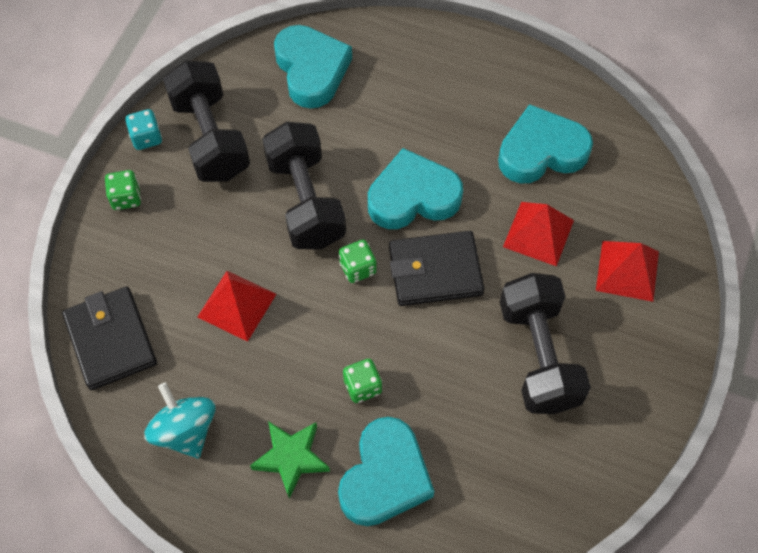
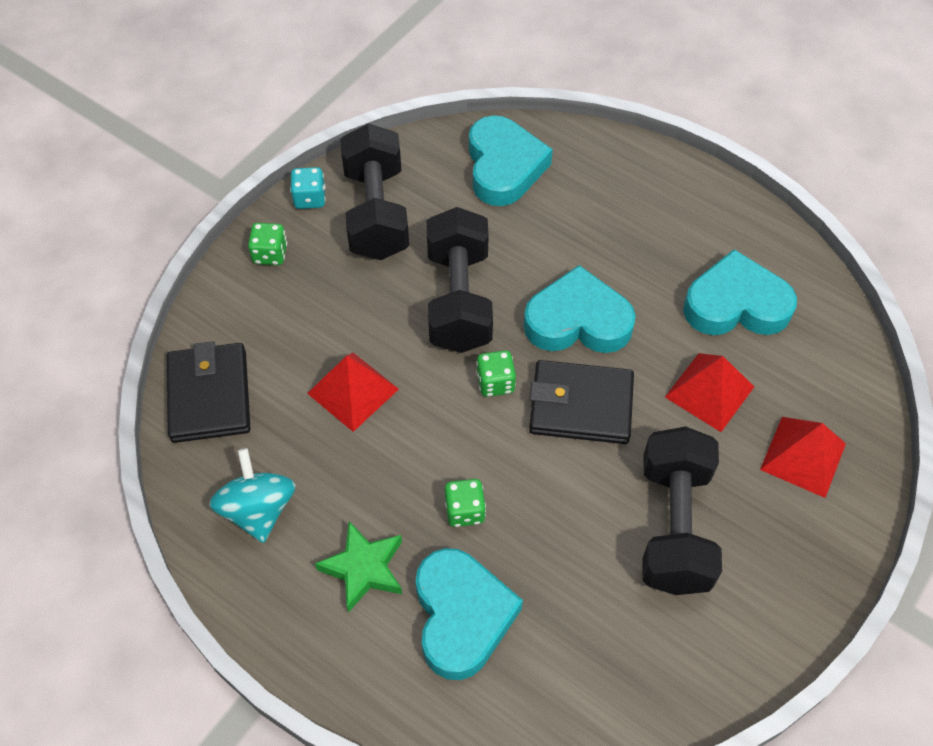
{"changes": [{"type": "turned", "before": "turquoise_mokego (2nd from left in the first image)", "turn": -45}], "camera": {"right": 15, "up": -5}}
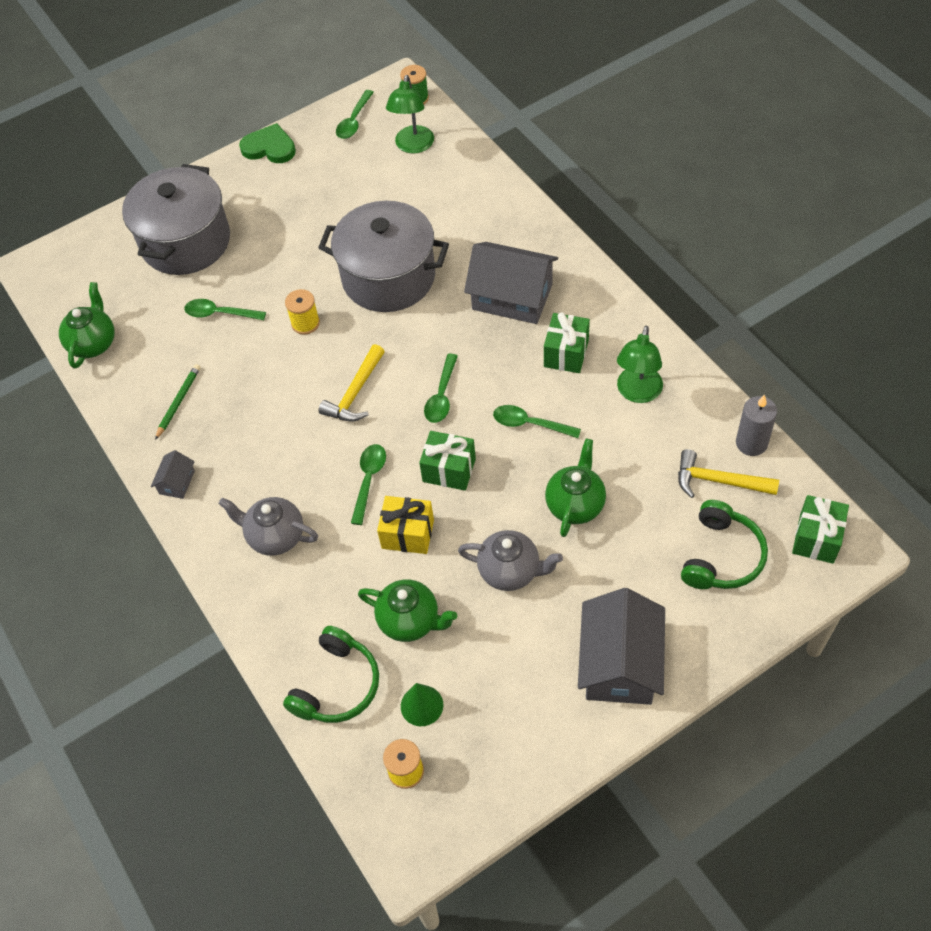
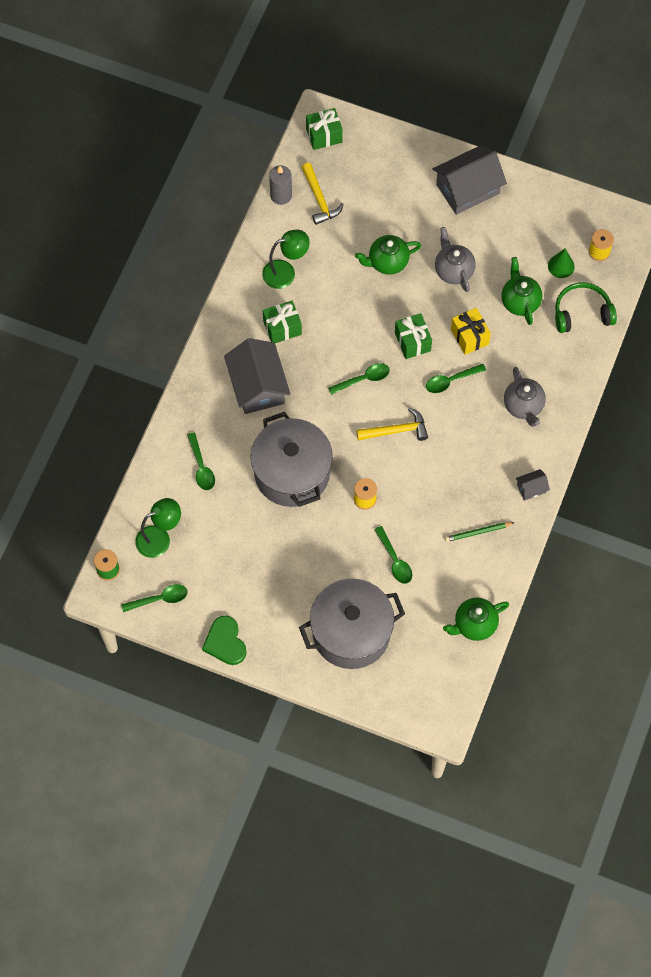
{"changes": [{"type": "moved", "before": "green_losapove (5th from left in the first image)", "after": "green_losapove (2nd from left)"}, {"type": "removed", "before": "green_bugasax (2nd from left)"}], "camera": {"right": -130, "up": 10}}
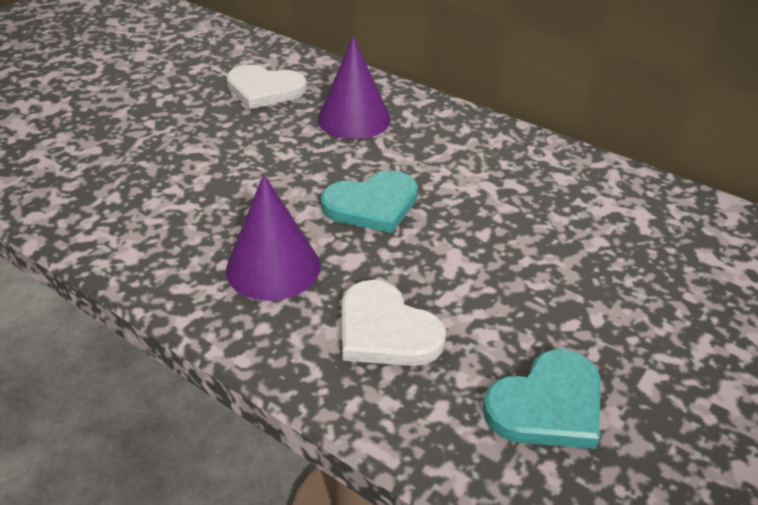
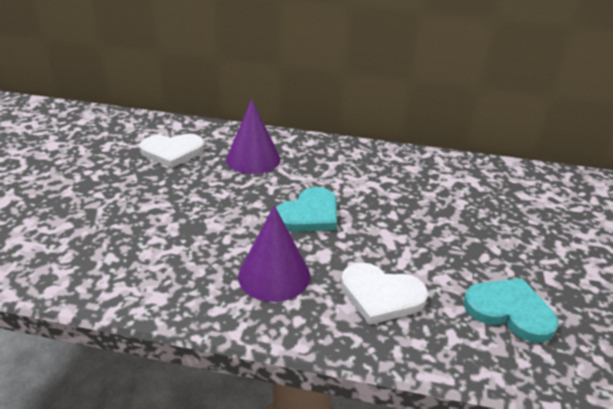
{"changes": [{"type": "turned", "before": "turquoise_mokego (2nd from left)", "turn": -90}], "camera": {"right": -25, "up": -5}}
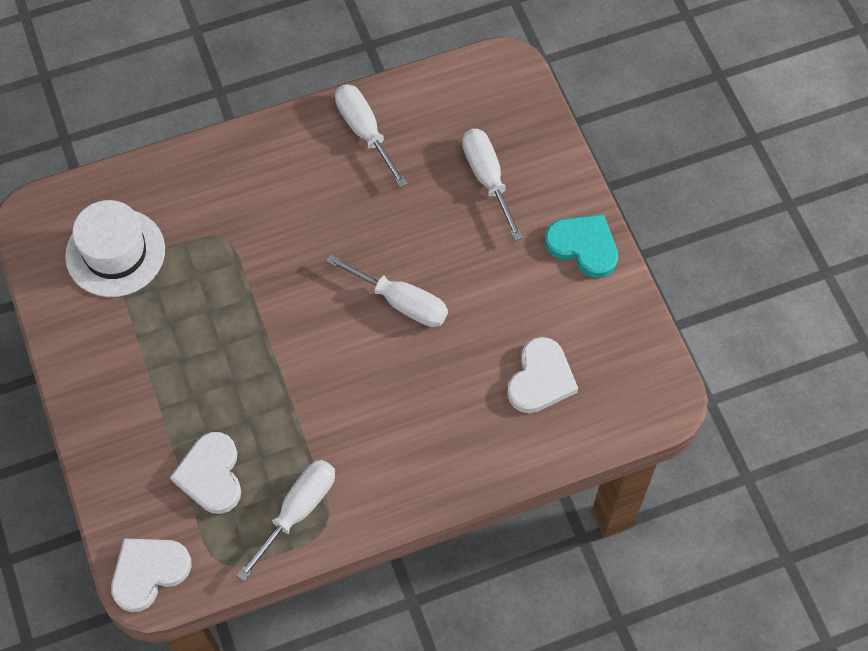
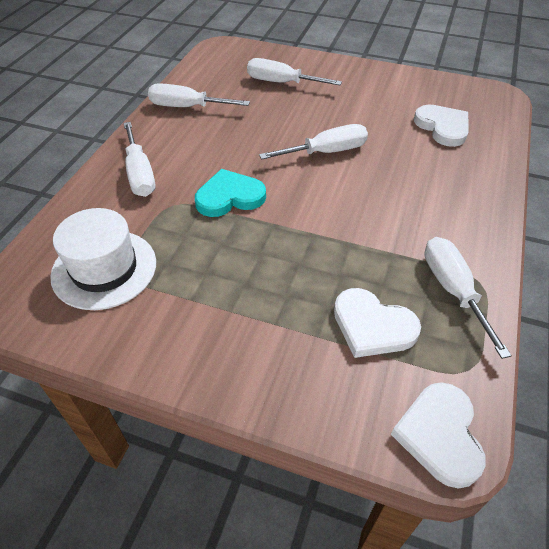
{"changes": [{"type": "moved", "before": "turquoise_mokego"}, {"type": "added", "after": "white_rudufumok (1st from left)"}], "camera": {"right": -50, "up": -15}}
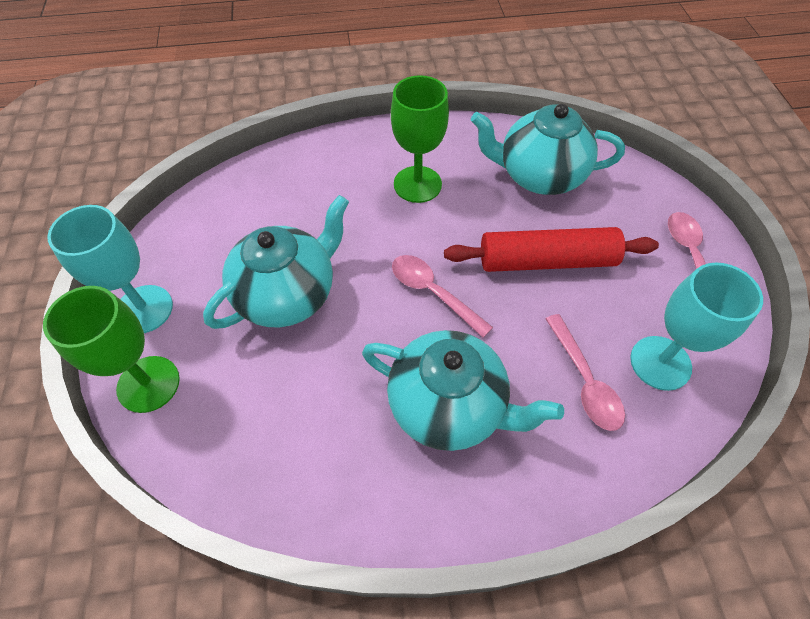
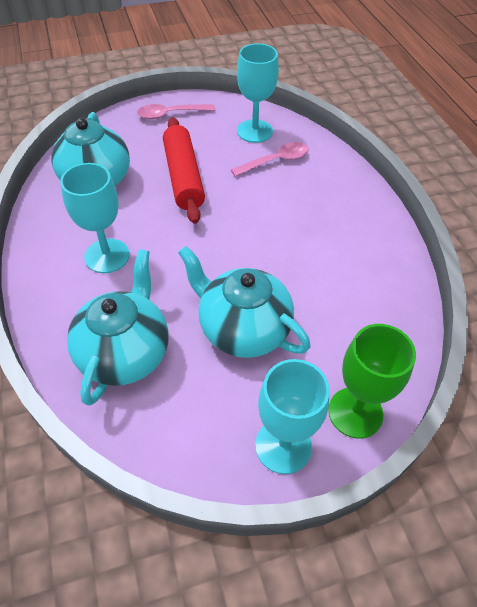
{"changes": [{"type": "recoloured", "before": "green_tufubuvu (2nd from left)", "after": "turquoise_tufubuvu (1st from left)"}, {"type": "removed", "before": "pink_losapove (1st from left)"}, {"type": "moved", "before": "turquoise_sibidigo (2nd from left)"}], "camera": {"right": -100, "up": -5}}
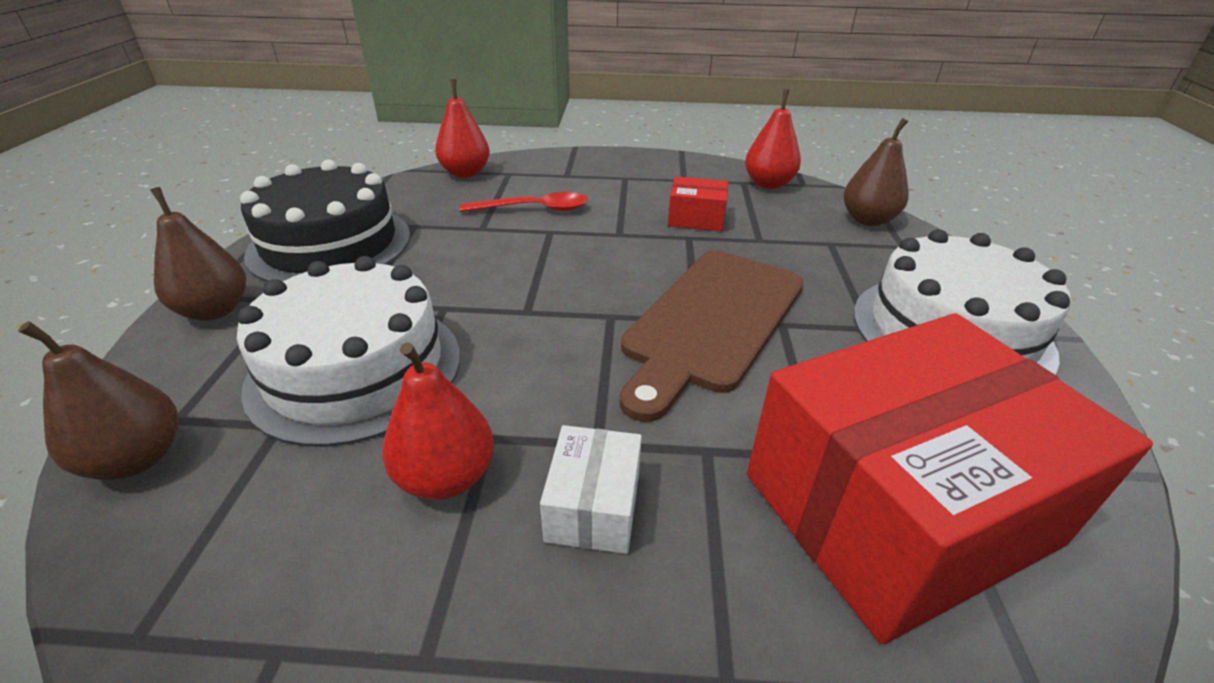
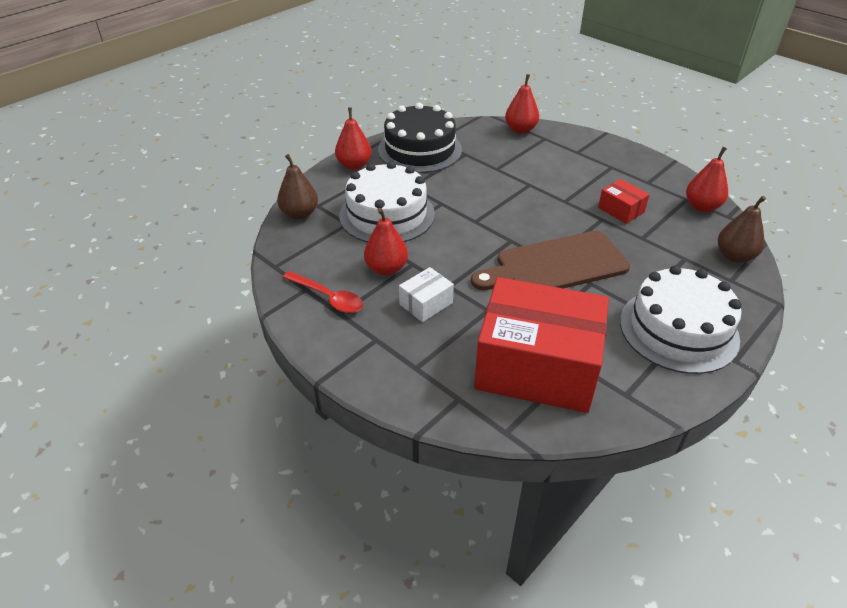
{"changes": [{"type": "recoloured", "before": "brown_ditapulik (2nd from left)", "after": "red_ditapulik (1st from left)"}, {"type": "moved", "before": "red_losapove"}], "camera": {"right": 40, "up": 5}}
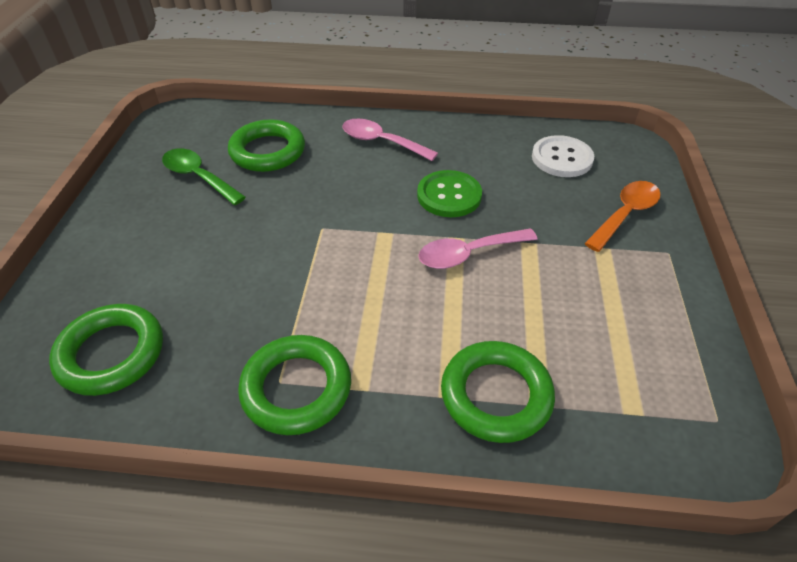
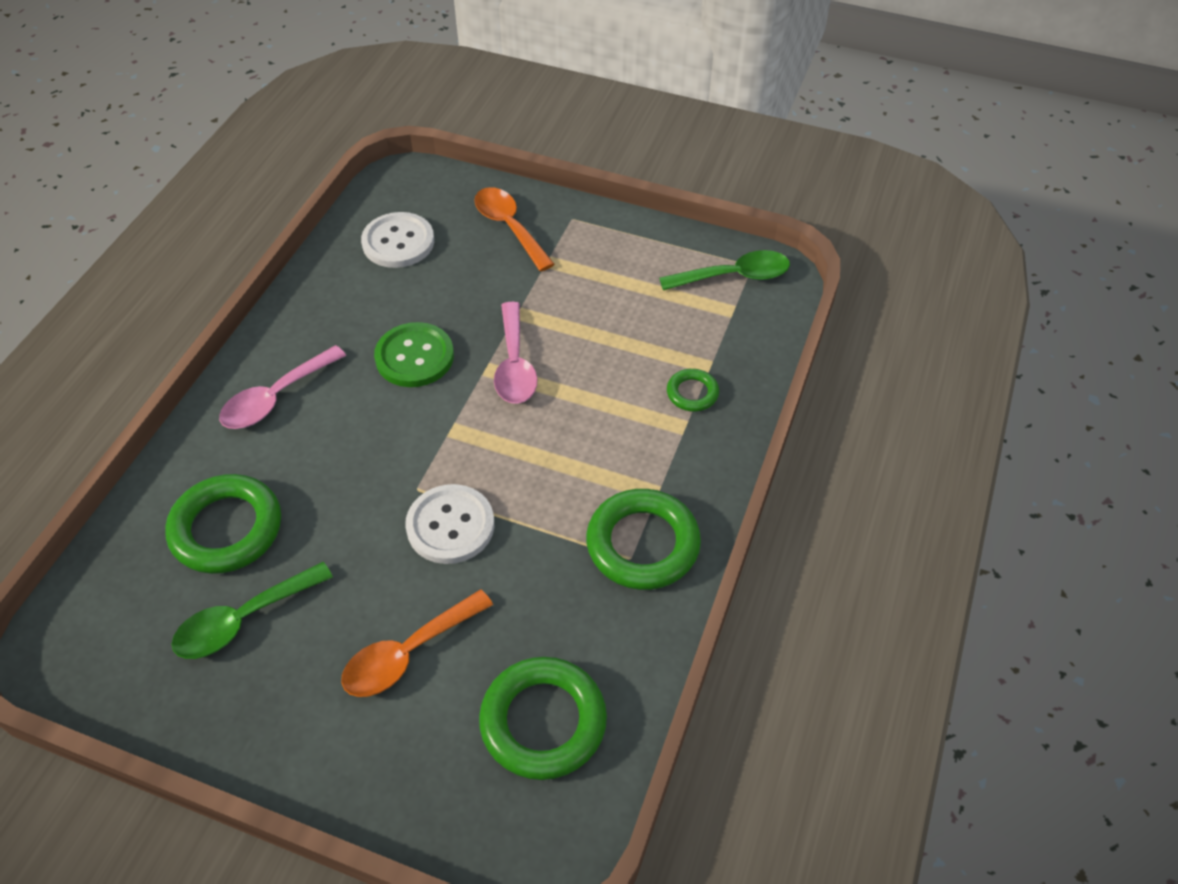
{"changes": [{"type": "resized", "before": "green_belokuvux (4th from left)", "scale": 0.51}, {"type": "added", "after": "green_losapove (2nd from left)"}, {"type": "added", "after": "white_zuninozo (2nd from left)"}, {"type": "added", "after": "orange_losapove (1st from left)"}], "camera": {"right": -75, "up": 5}}
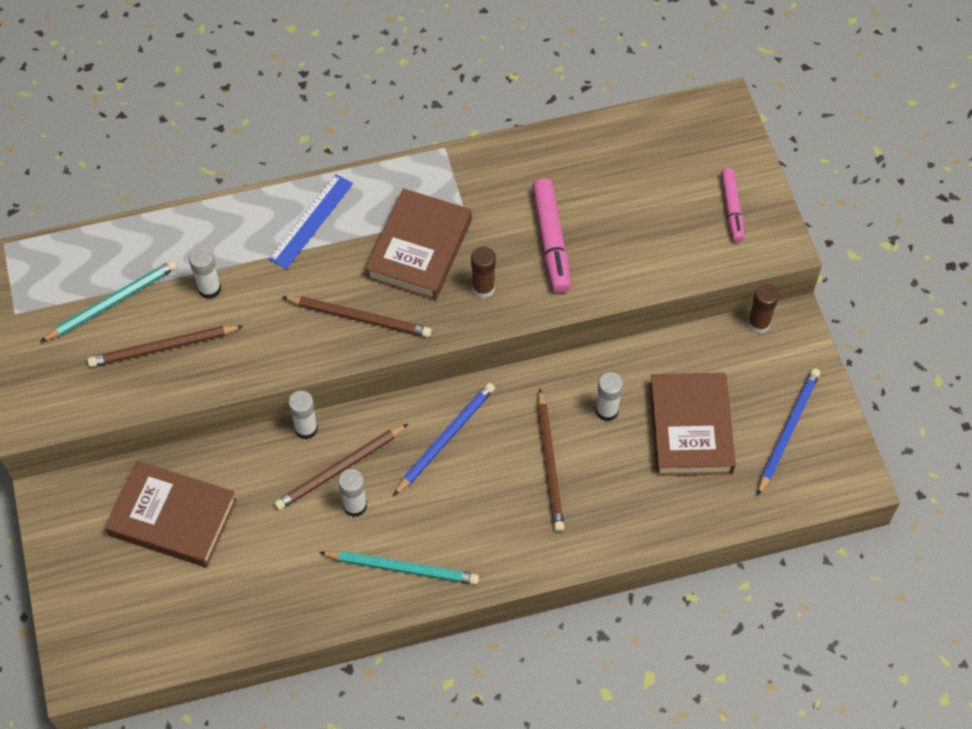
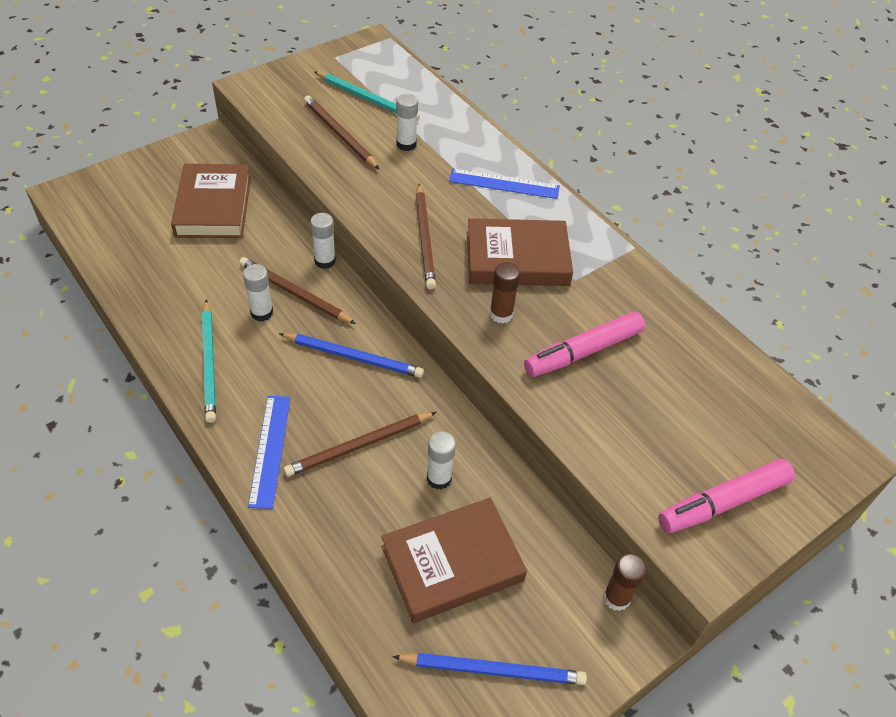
{"changes": [{"type": "resized", "before": "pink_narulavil (2nd from left)", "scale": 1.53}, {"type": "added", "after": "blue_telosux (1st from left)"}], "camera": {"right": 65, "up": -10}}
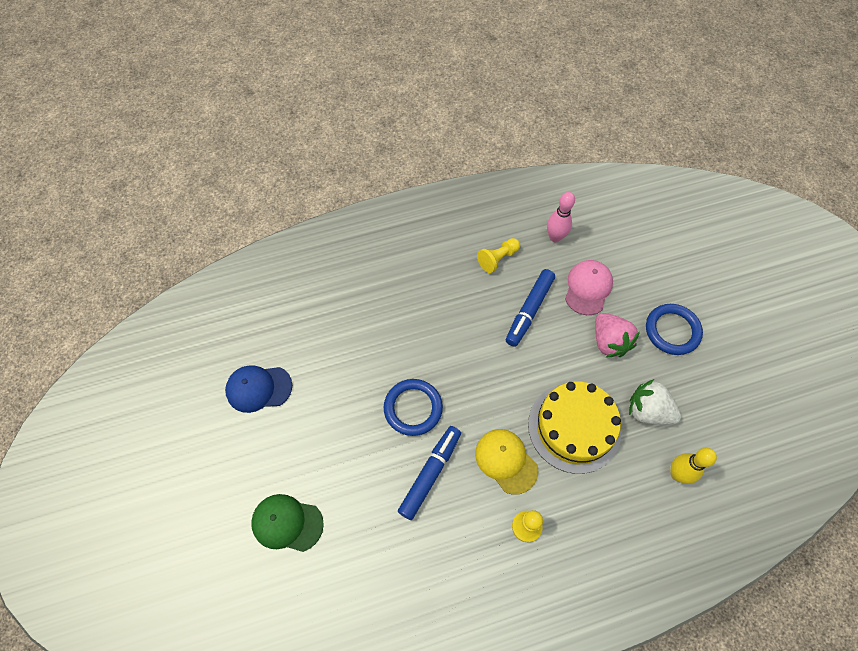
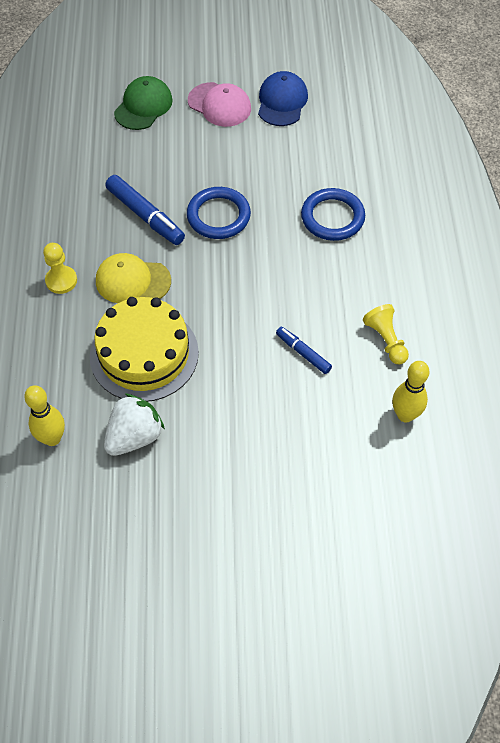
{"changes": [{"type": "recoloured", "before": "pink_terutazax", "after": "yellow_terutazax (2nd from left)"}, {"type": "moved", "before": "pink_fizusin"}, {"type": "resized", "before": "blue_narulavil (2nd from left)", "scale": 0.59}, {"type": "moved", "before": "blue_belokuvux (2nd from left)"}, {"type": "removed", "before": "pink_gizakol"}, {"type": "turned", "before": "yellow_fizusin", "turn": -150}], "camera": {"right": 105, "up": -5}}
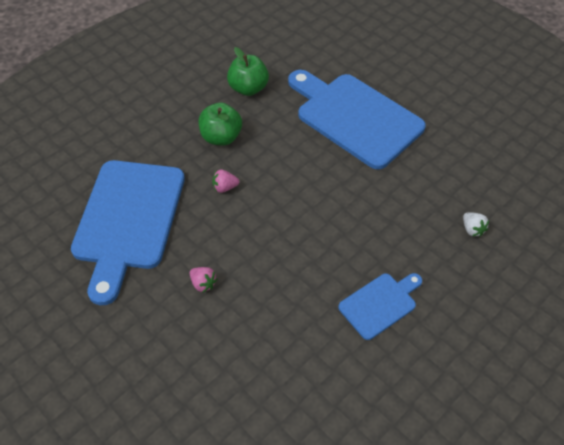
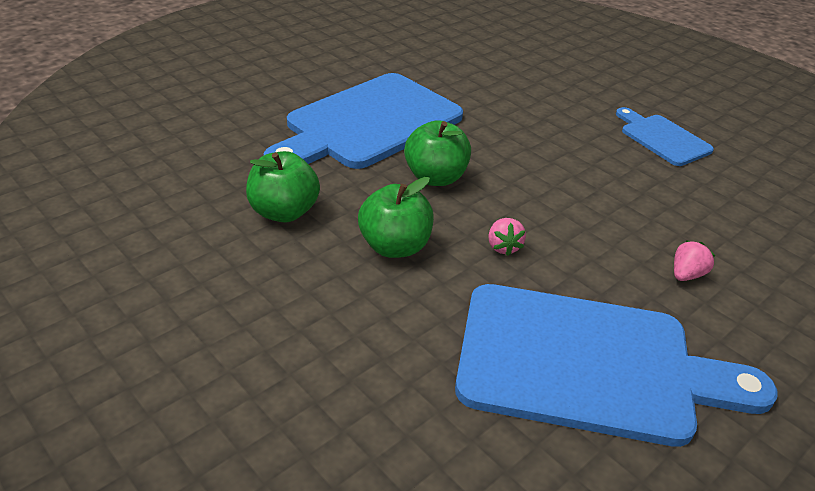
{"changes": [{"type": "removed", "before": "white_gizakol"}, {"type": "added", "after": "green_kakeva (3rd from left)"}], "camera": {"right": -90, "up": -15}}
